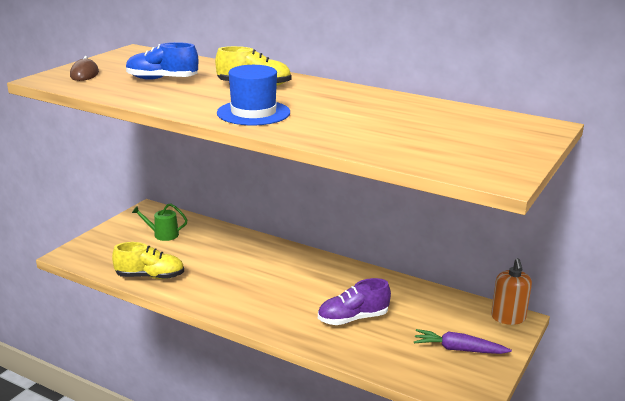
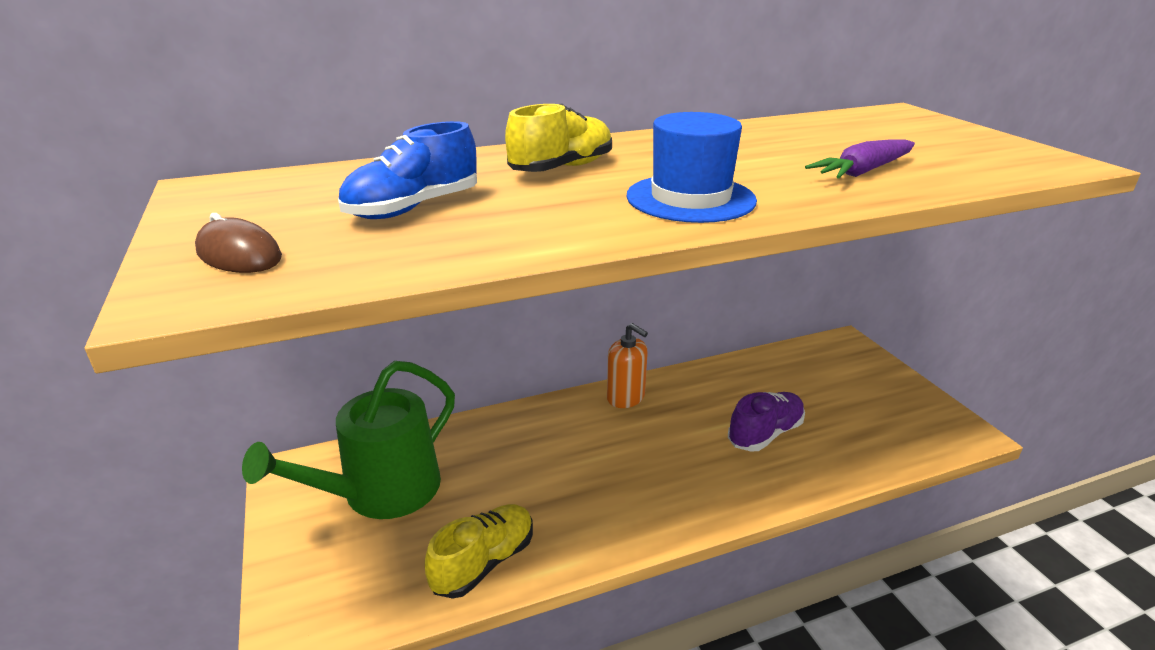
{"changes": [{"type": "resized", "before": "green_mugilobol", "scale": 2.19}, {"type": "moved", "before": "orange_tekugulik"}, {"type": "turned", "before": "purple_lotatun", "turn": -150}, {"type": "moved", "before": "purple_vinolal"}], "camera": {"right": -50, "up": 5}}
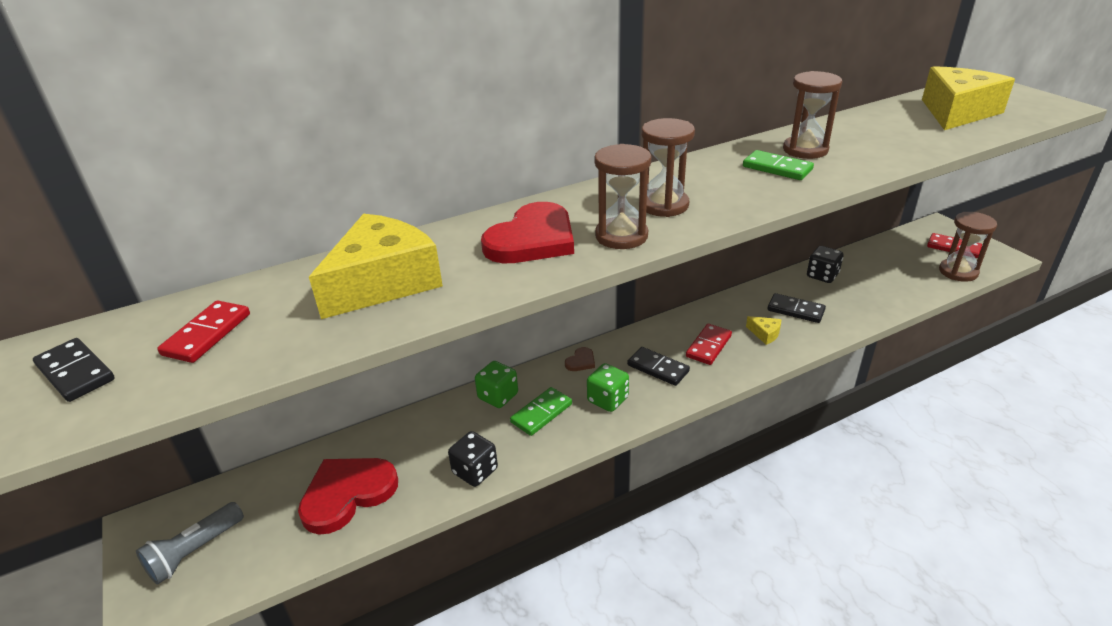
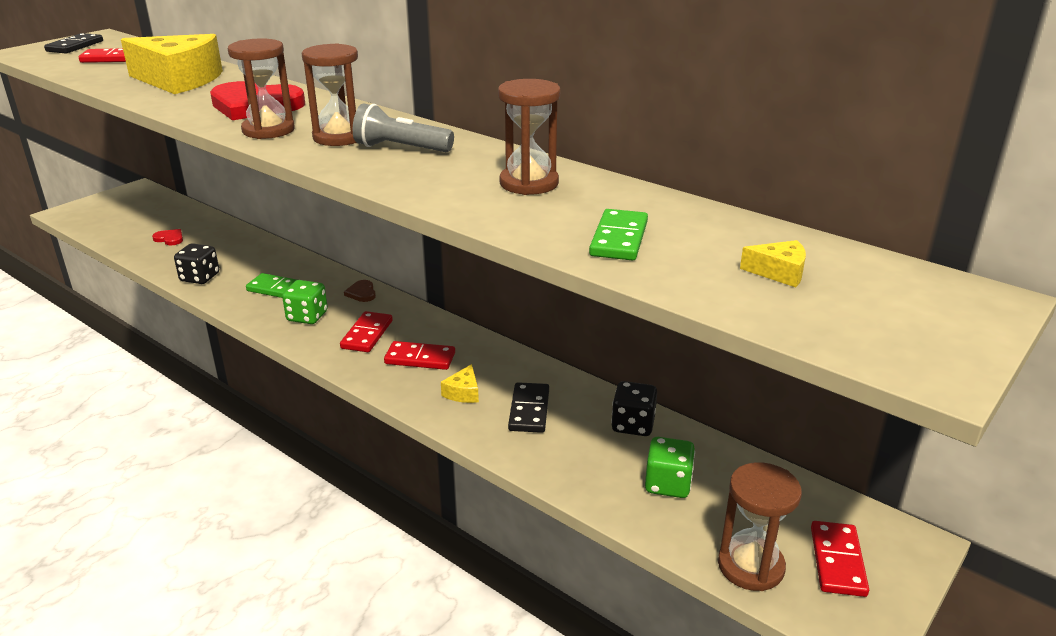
{"changes": [{"type": "resized", "before": "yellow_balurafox (3rd from left)", "scale": 0.4}, {"type": "moved", "before": "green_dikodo (2nd from left)"}, {"type": "turned", "before": "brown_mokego", "turn": 60}, {"type": "recoloured", "before": "black_dikodo (2nd from left)", "after": "red_dikodo (2nd from left)"}, {"type": "moved", "before": "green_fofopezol (1st from left in the first image)", "after": "green_fofopezol (2nd from left)"}, {"type": "resized", "before": "red_mokego (1st from left)", "scale": 0.43}, {"type": "moved", "before": "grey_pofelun"}], "camera": {"right": 65, "up": -5}}
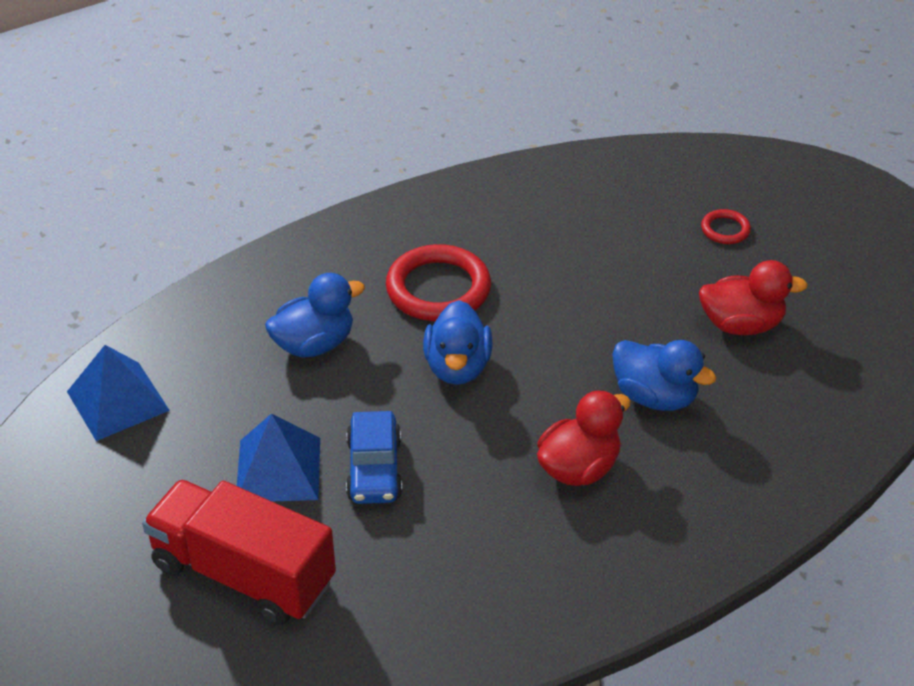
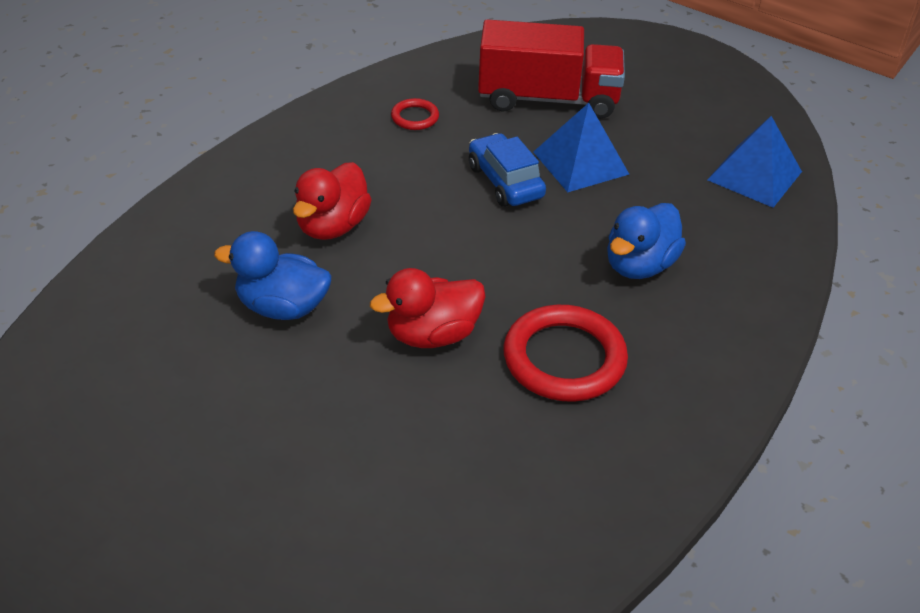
{"changes": [{"type": "moved", "before": "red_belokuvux (2nd from left in the first image)", "after": "red_belokuvux (1st from left)"}, {"type": "moved", "before": "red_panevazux (2nd from left)"}, {"type": "removed", "before": "blue_panevazux (2nd from left)"}], "camera": {"right": 155, "up": 0}}
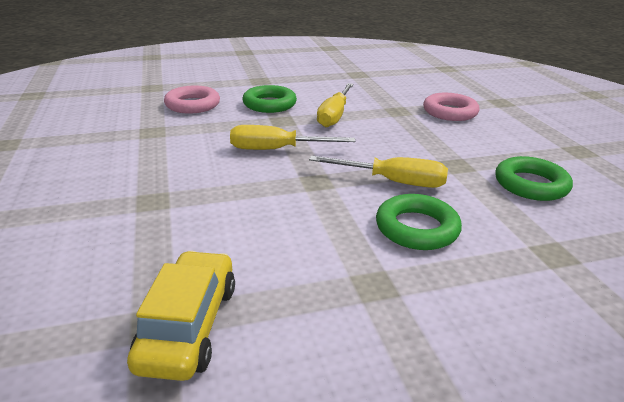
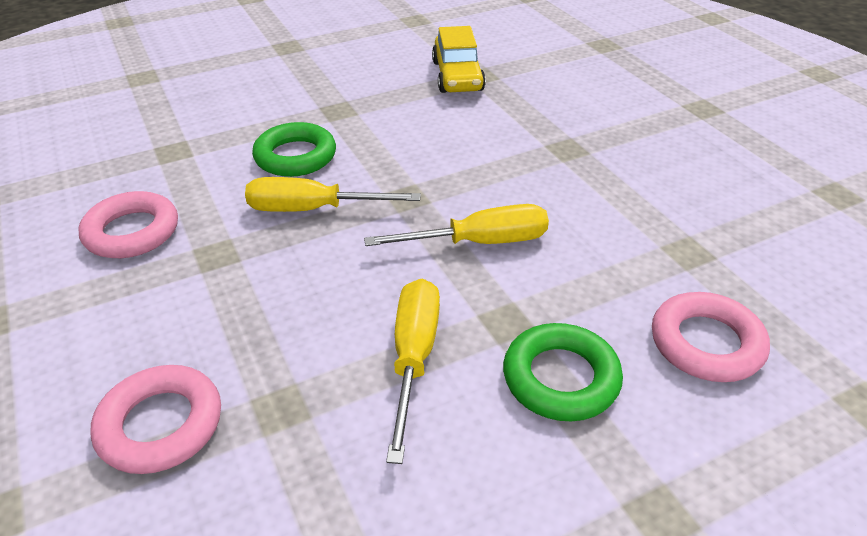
{"changes": [{"type": "recoloured", "before": "green_belokuvux (3rd from left)", "after": "pink_belokuvux (1st from left)"}], "camera": {"right": 170, "up": 10}}
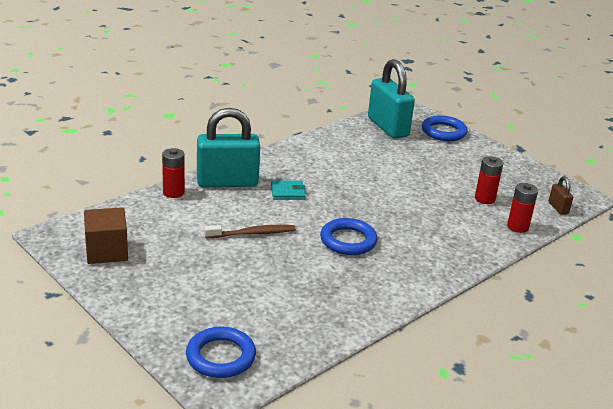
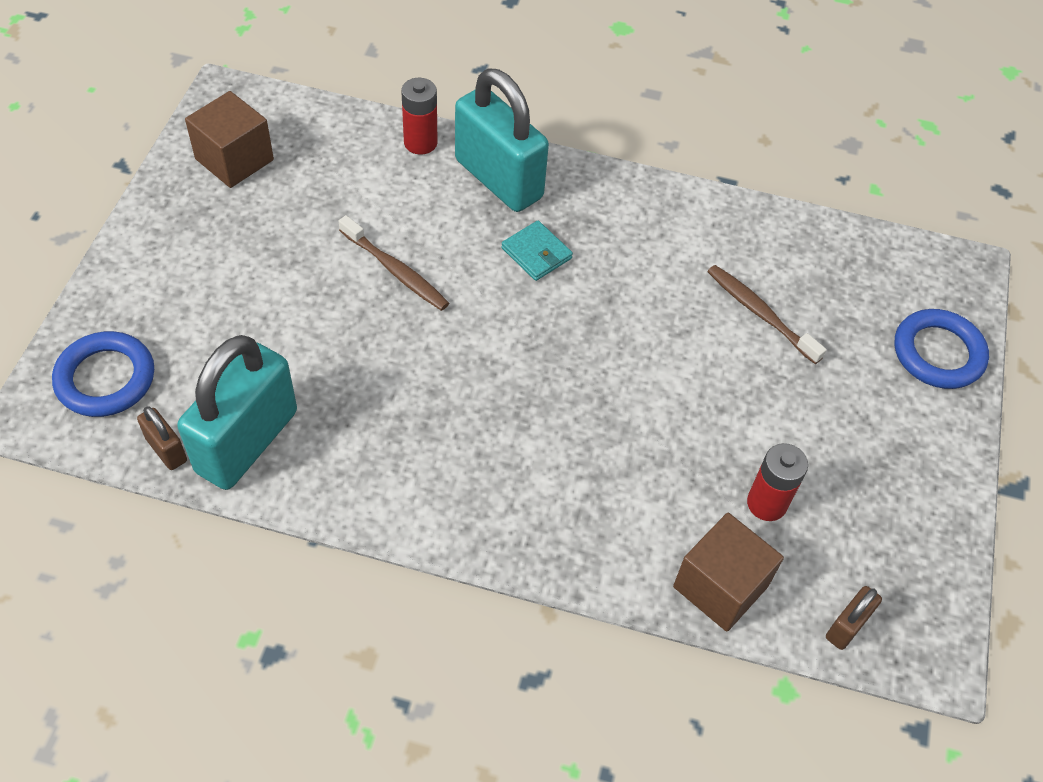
{"changes": [{"type": "moved", "before": "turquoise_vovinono (2nd from left in the first image)", "after": "turquoise_vovinono (1st from left)"}, {"type": "replaced", "before": "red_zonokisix (3rd from left)", "after": "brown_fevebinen (2nd from left)"}, {"type": "removed", "before": "blue_belokuvux (2nd from left)"}, {"type": "added", "after": "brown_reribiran (2nd from left)"}, {"type": "added", "after": "brown_vovinono (1st from left)"}], "camera": {"right": 55, "up": 25}}
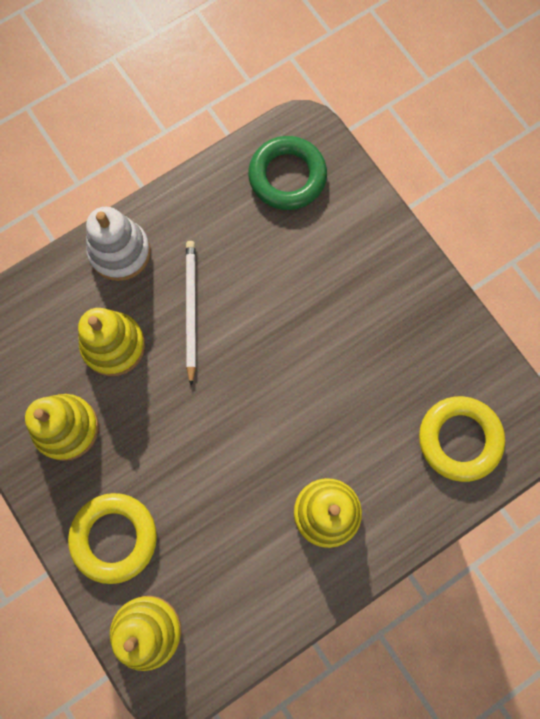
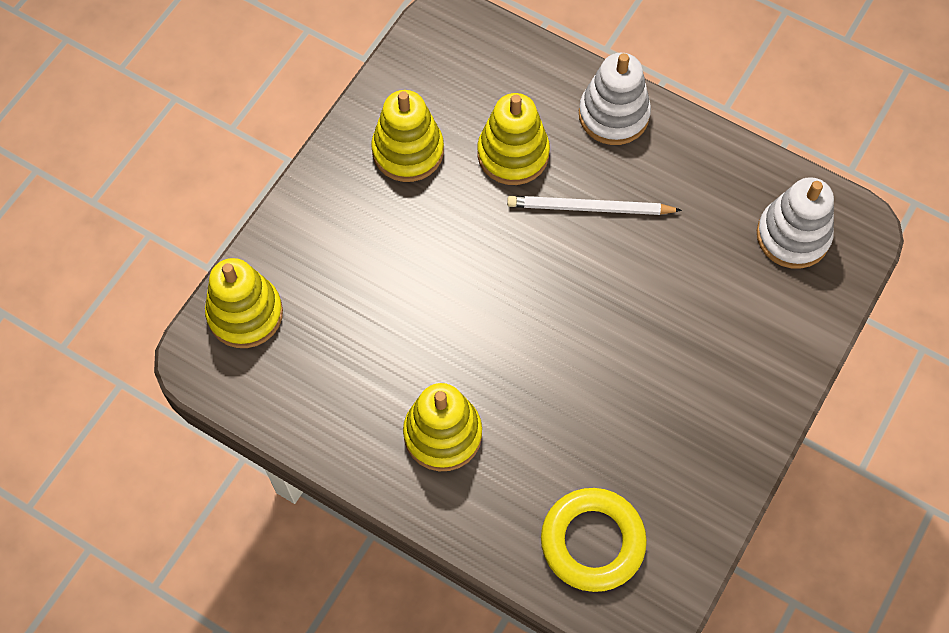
{"changes": [{"type": "replaced", "before": "green_belokuvux", "after": "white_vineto (2nd from left)"}, {"type": "turned", "before": "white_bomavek", "turn": -150}, {"type": "removed", "before": "yellow_belokuvux (1st from left)"}], "camera": {"right": 65, "up": -10}}
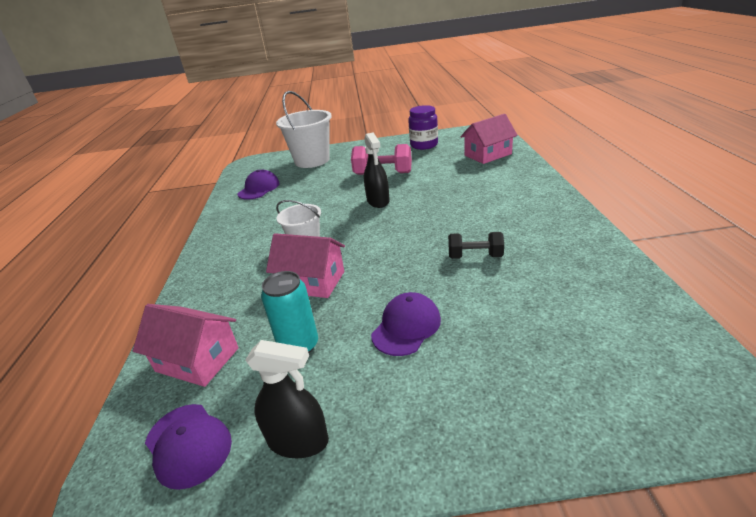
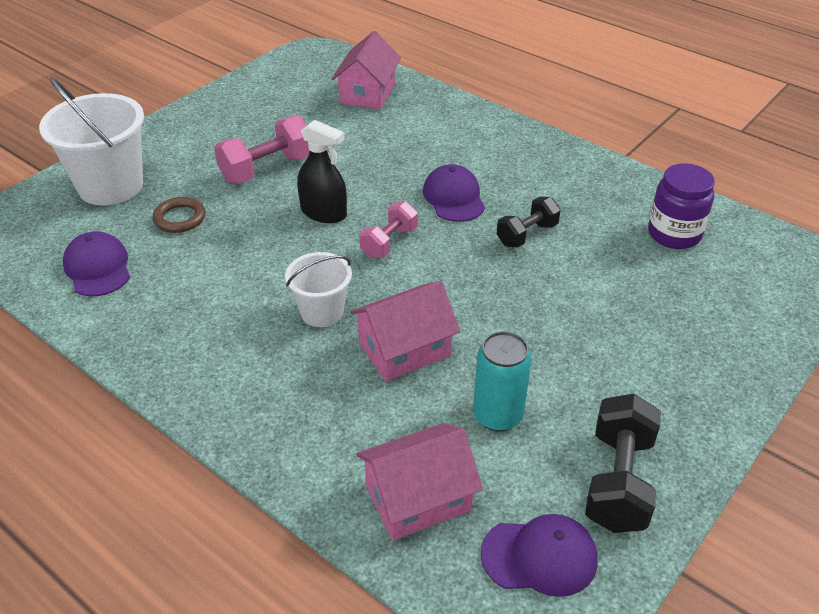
{"changes": [{"type": "moved", "before": "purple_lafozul"}, {"type": "moved", "before": "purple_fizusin (3rd from left in the first image)", "after": "purple_fizusin (2nd from left)"}, {"type": "replaced", "before": "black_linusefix (1st from left)", "after": "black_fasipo (2nd from left)"}, {"type": "added", "after": "brown_belokuvux"}, {"type": "added", "after": "pink_fasipo (2nd from left)"}], "camera": {"right": -50, "up": 10}}
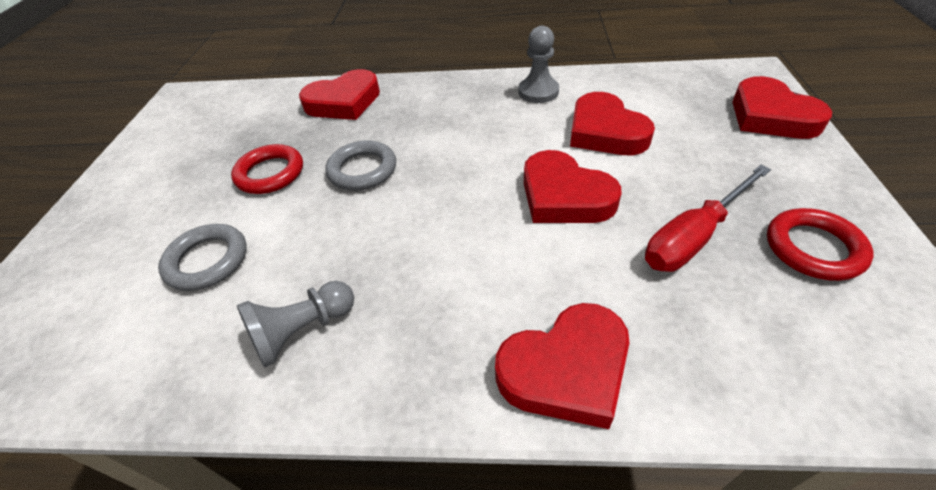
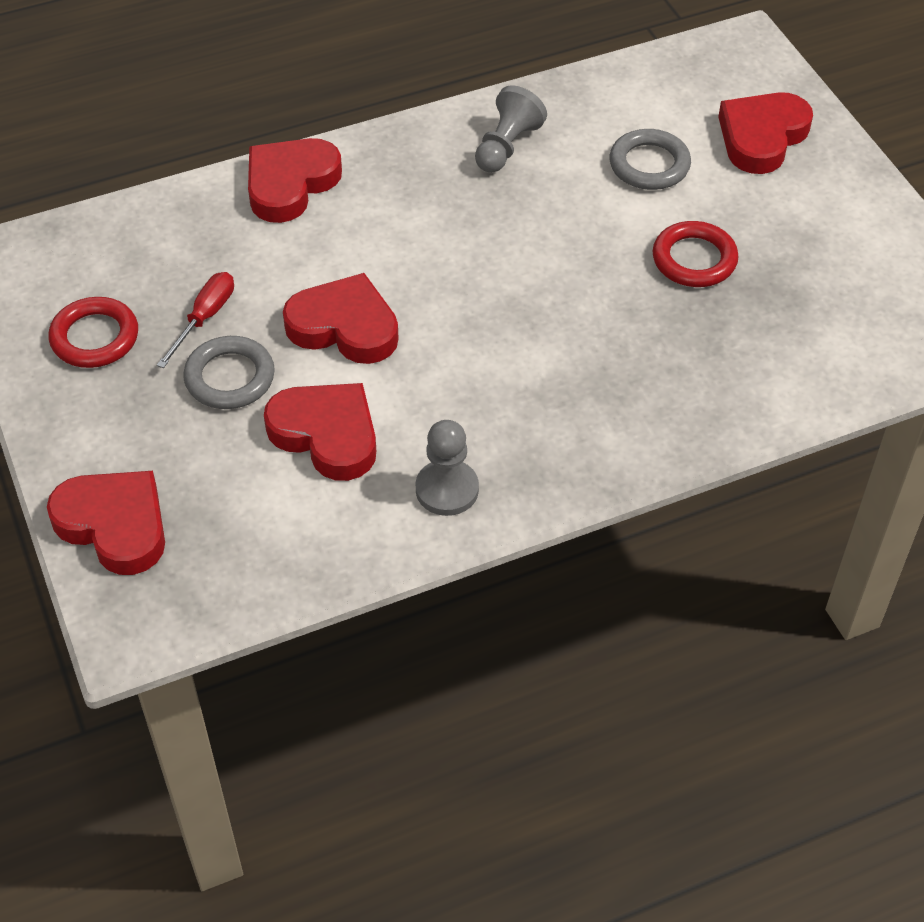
{"changes": [{"type": "moved", "before": "red_mokego (1st from left in the first image)", "after": "red_mokego (5th from left)"}, {"type": "moved", "before": "grey_belokuvux (2nd from left in the first image)", "after": "grey_belokuvux (1st from left)"}, {"type": "resized", "before": "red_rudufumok", "scale": 0.67}], "camera": {"right": 150, "up": 5}}
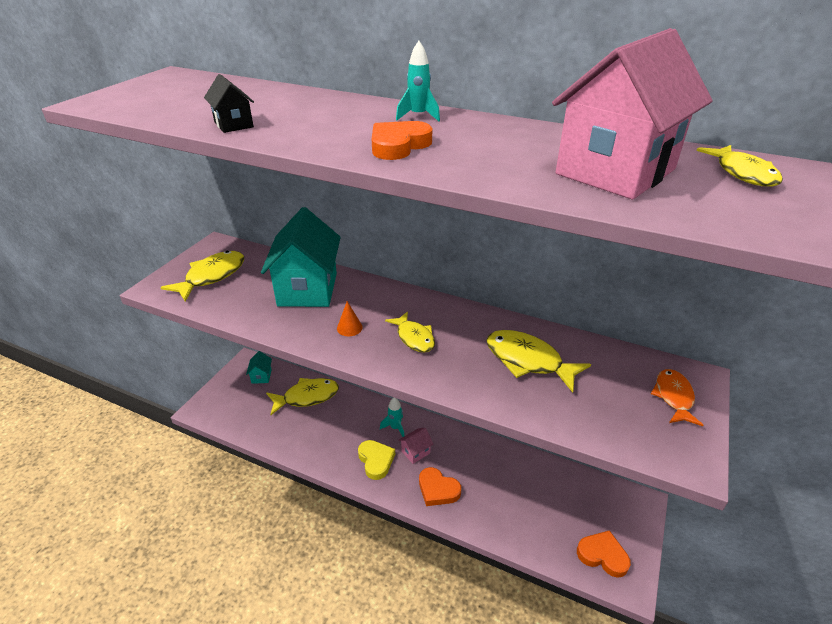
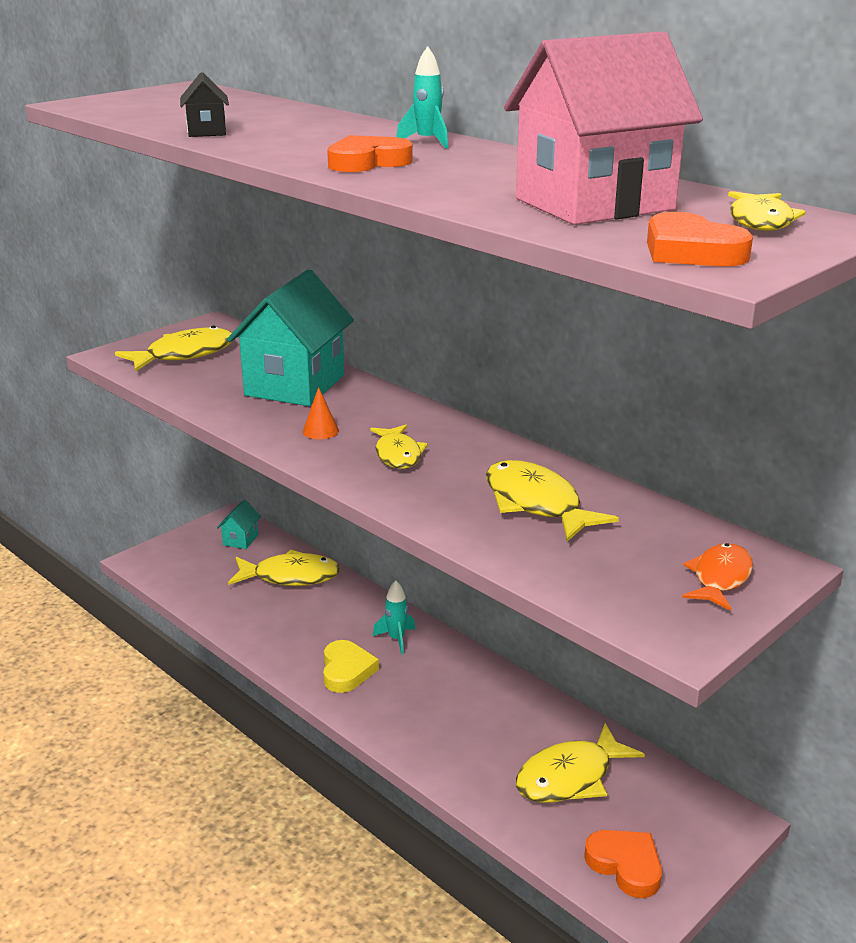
{"changes": [{"type": "removed", "before": "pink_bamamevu (1st from left)"}, {"type": "moved", "before": "orange_mokego (2nd from left in the first image)", "after": "orange_mokego (3rd from left)"}, {"type": "added", "after": "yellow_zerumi (5th from left)"}], "camera": {"right": 20, "up": -10}}
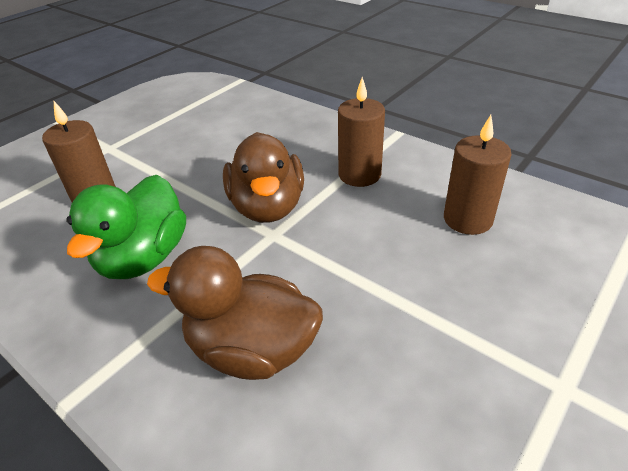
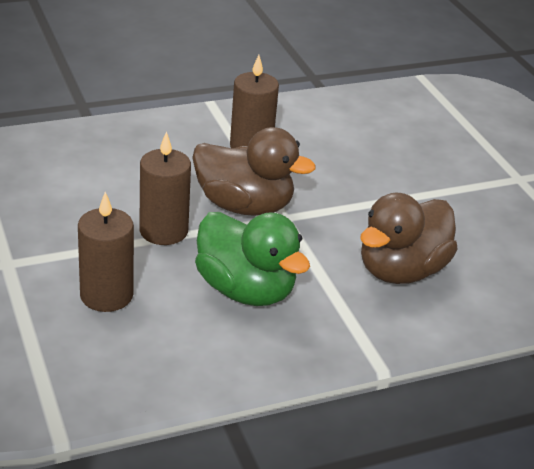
{"changes": [{"type": "moved", "before": "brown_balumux (3rd from left in the first image)", "after": "brown_balumux (2nd from left)"}], "camera": {"right": -65, "up": -5}}
